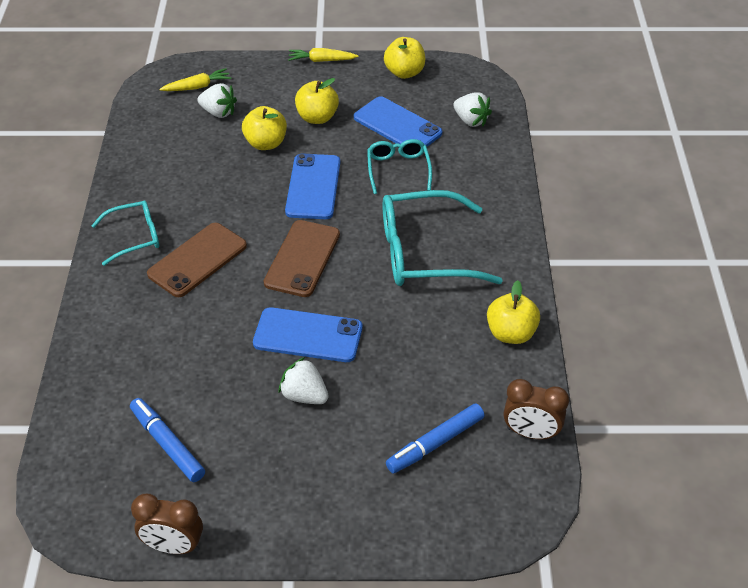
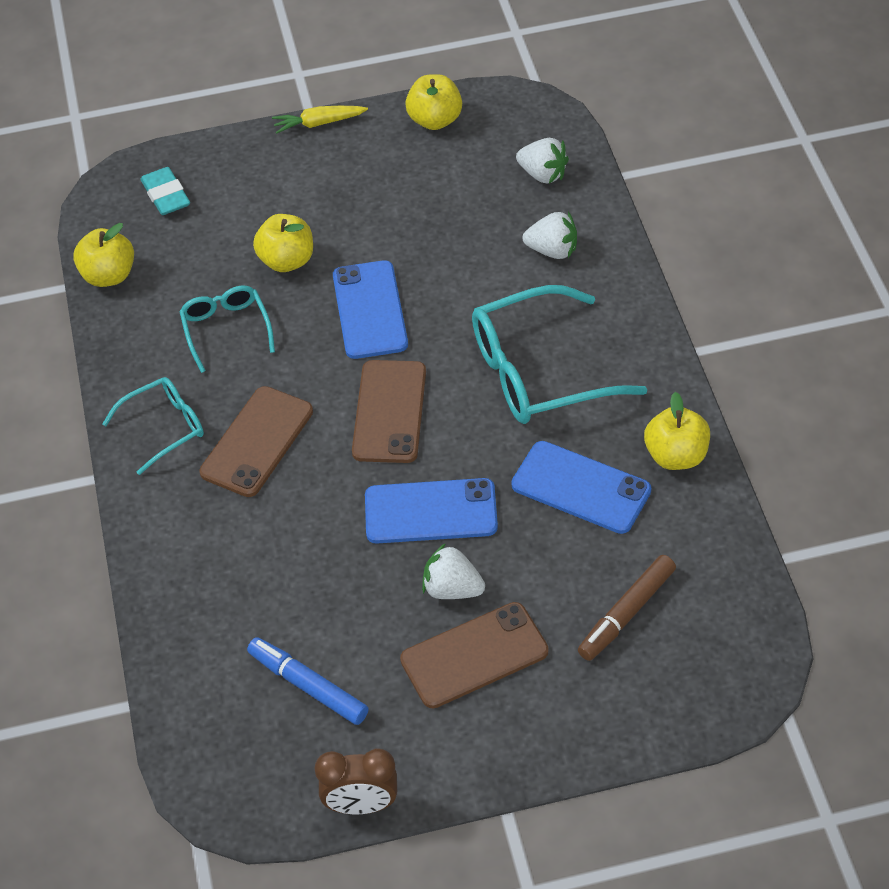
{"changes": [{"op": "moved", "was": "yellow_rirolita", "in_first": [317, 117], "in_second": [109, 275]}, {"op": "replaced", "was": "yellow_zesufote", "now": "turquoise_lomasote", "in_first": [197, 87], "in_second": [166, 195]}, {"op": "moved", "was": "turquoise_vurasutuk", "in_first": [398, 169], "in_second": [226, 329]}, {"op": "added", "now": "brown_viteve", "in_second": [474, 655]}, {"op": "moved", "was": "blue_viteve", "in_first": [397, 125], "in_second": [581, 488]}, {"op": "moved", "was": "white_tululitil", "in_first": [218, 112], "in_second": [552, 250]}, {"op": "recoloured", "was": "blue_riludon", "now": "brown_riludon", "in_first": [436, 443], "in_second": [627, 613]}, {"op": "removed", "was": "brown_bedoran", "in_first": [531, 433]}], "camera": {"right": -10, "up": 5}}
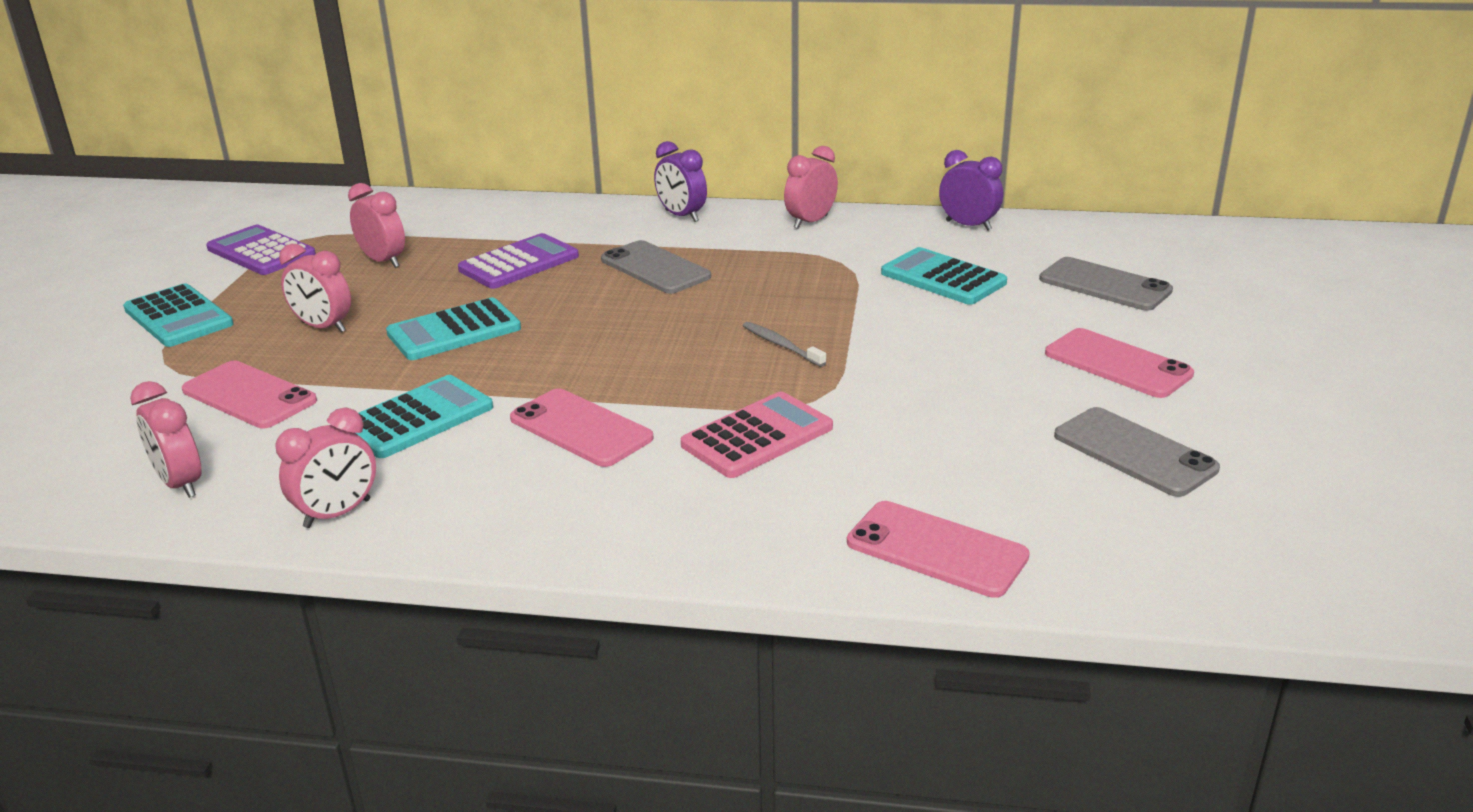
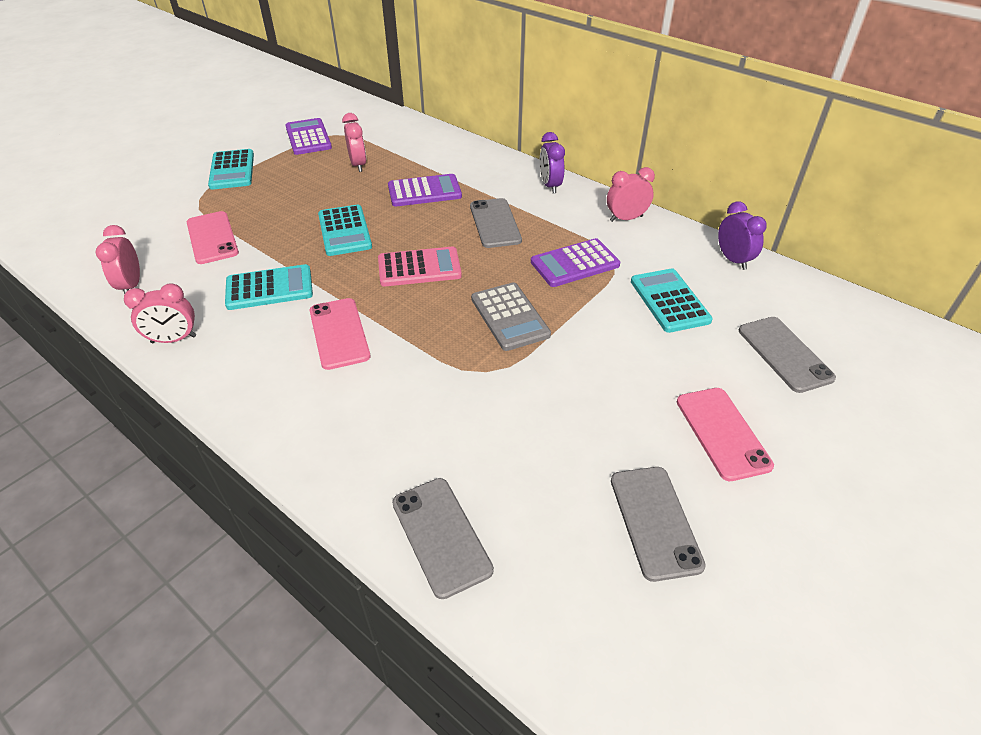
{"changes": [{"op": "turned", "was": "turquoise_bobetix", "in_first": [454, 331], "in_second": [345, 231], "clockwise": -105}, {"op": "moved", "was": "pink_bobetix", "in_first": [757, 436], "in_second": [419, 267]}, {"op": "recoloured", "was": "pink_viteve", "now": "grey_viteve", "in_first": [936, 549], "in_second": [441, 536]}, {"op": "replaced", "was": "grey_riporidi", "now": "grey_bobetix", "in_first": [781, 345], "in_second": [510, 317]}, {"op": "added", "now": "purple_bobetix", "in_second": [575, 264]}, {"op": "removed", "was": "pink_bedoran", "in_first": [323, 327]}], "camera": {"right": 30, "up": 15}}
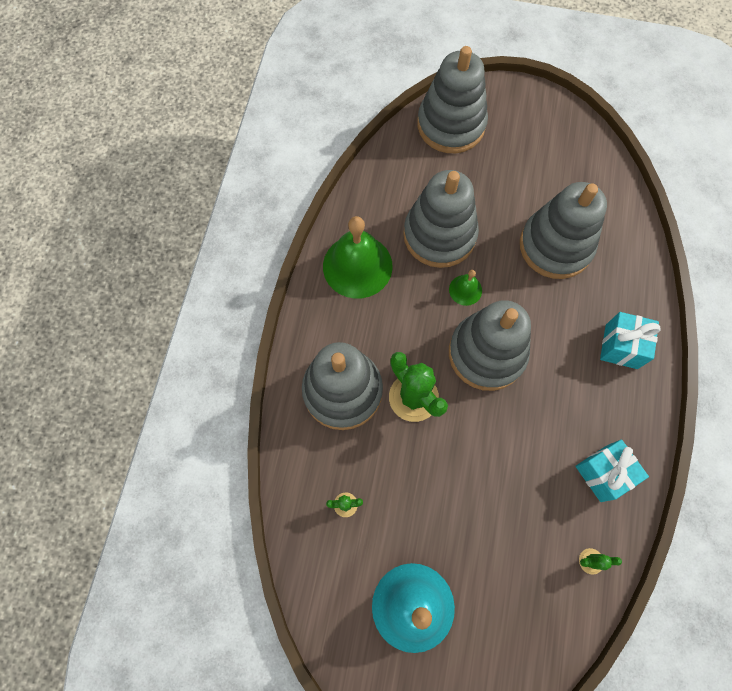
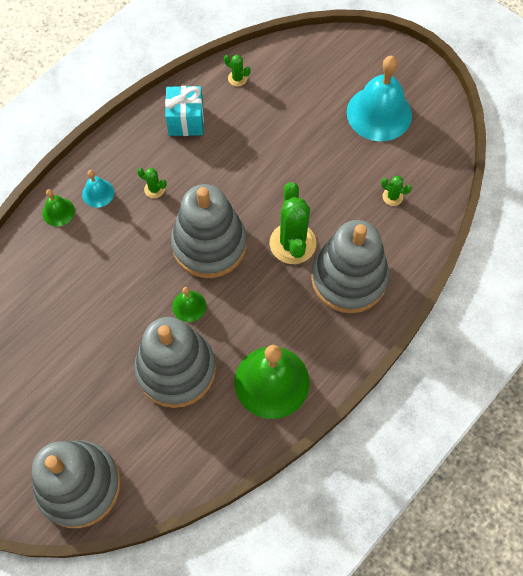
{"changes": [{"op": "added", "now": "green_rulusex", "in_second": [58, 212]}, {"op": "replaced", "was": "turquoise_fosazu", "now": "turquoise_rulusex", "in_first": [621, 346], "in_second": [98, 193]}, {"op": "added", "now": "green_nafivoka", "in_second": [154, 189]}, {"op": "removed", "was": "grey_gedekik", "in_first": [555, 246]}], "camera": {"right": -150, "up": -5}}
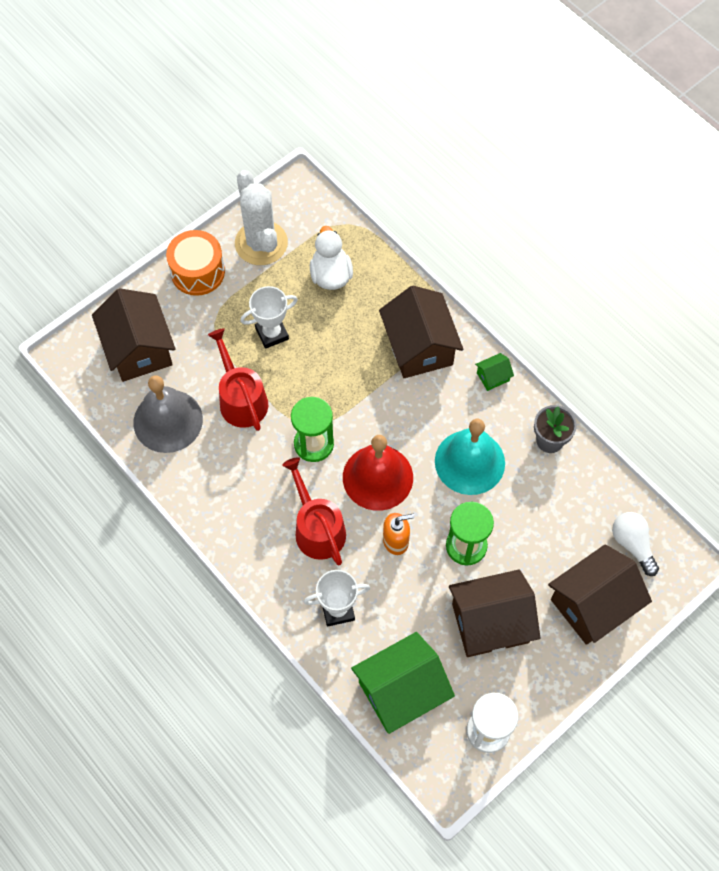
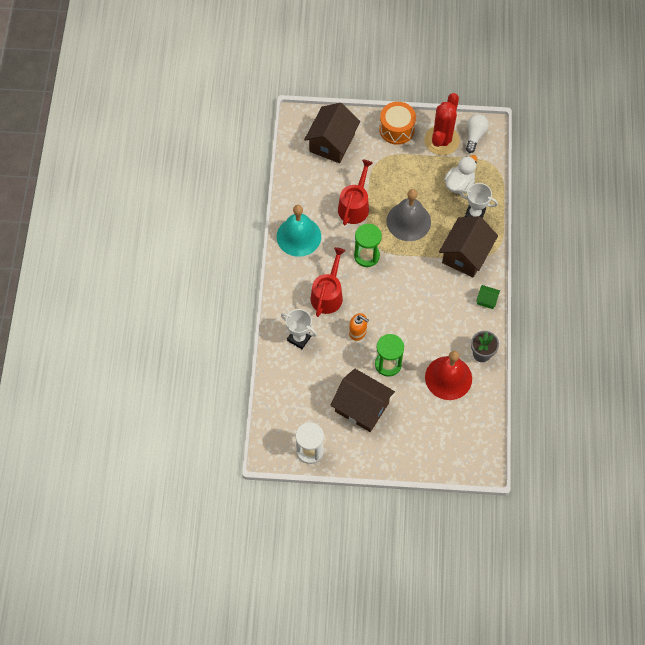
{"changes": [{"op": "moved", "was": "turquoise_rulusex", "in_first": [469, 462], "in_second": [298, 236]}, {"op": "moved", "was": "grey_rulusex", "in_first": [168, 421], "in_second": [408, 221]}, {"op": "recoloured", "was": "white_nafivoka", "now": "red_nafivoka", "in_first": [261, 243], "in_second": [441, 140]}, {"op": "moved", "was": "red_rulusex", "in_first": [377, 477], "in_second": [448, 378]}, {"op": "moved", "was": "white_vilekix", "in_first": [272, 334], "in_second": [474, 214]}, {"op": "moved", "was": "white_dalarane", "in_first": [632, 544], "in_second": [475, 136]}, {"op": "removed", "was": "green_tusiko", "in_first": [401, 691]}, {"op": "removed", "was": "brown_tusiko", "in_first": [593, 604]}], "camera": {"right": 45, "up": 0}}
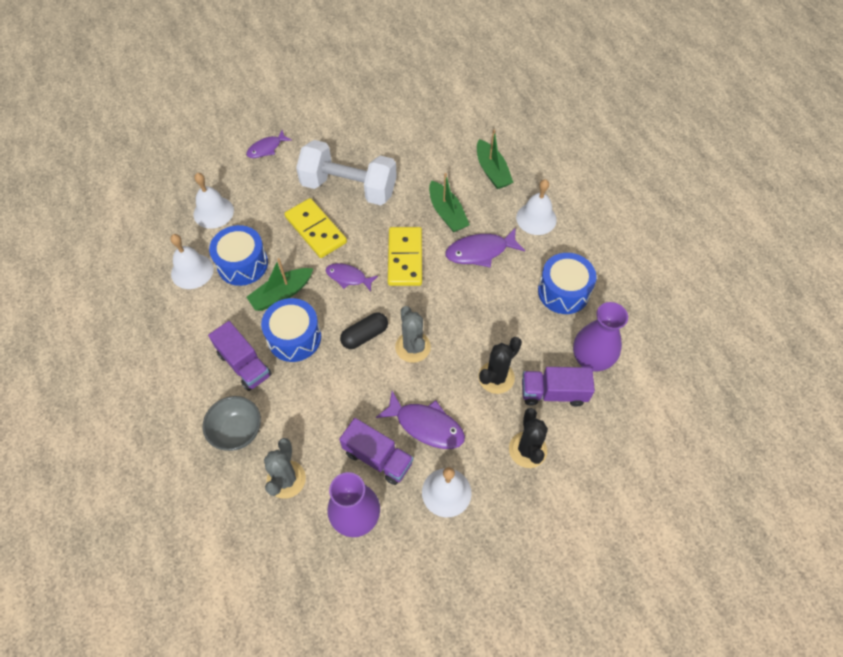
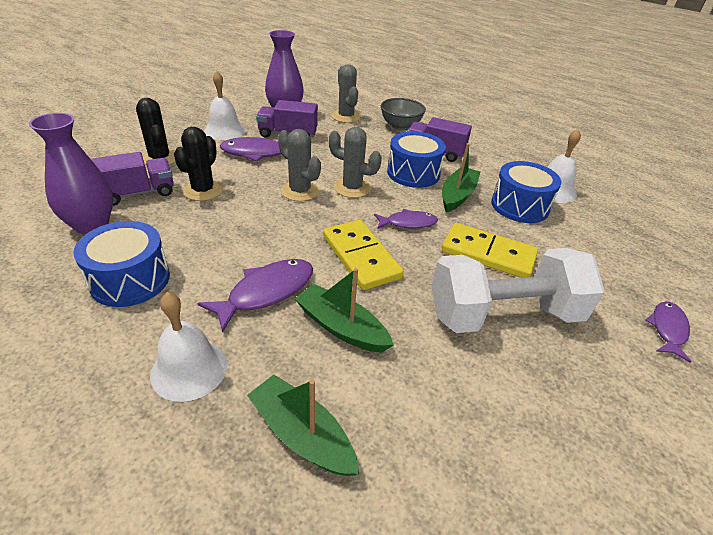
{"changes": [{"op": "replaced", "was": "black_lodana", "now": "grey_nafivoka", "in_first": [365, 335], "in_second": [352, 188]}, {"op": "removed", "was": "white_rulusex", "in_first": [213, 212]}], "camera": {"right": 150, "up": -20}}
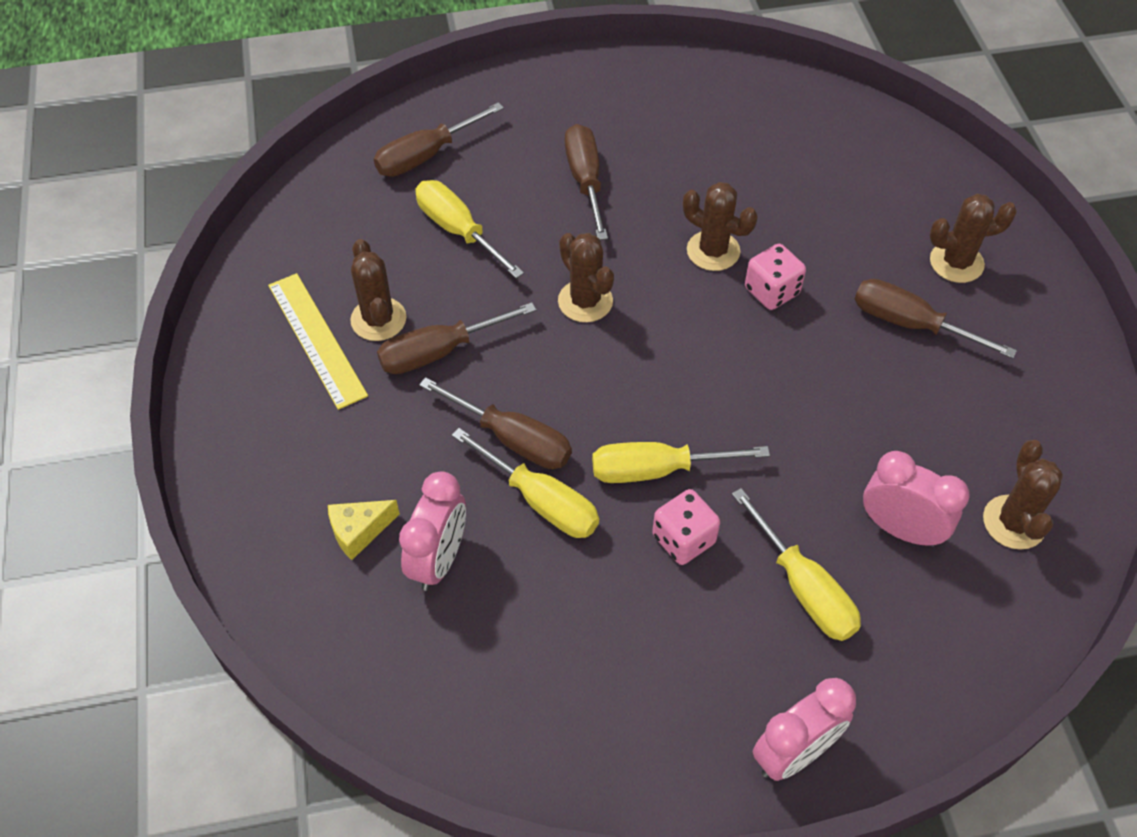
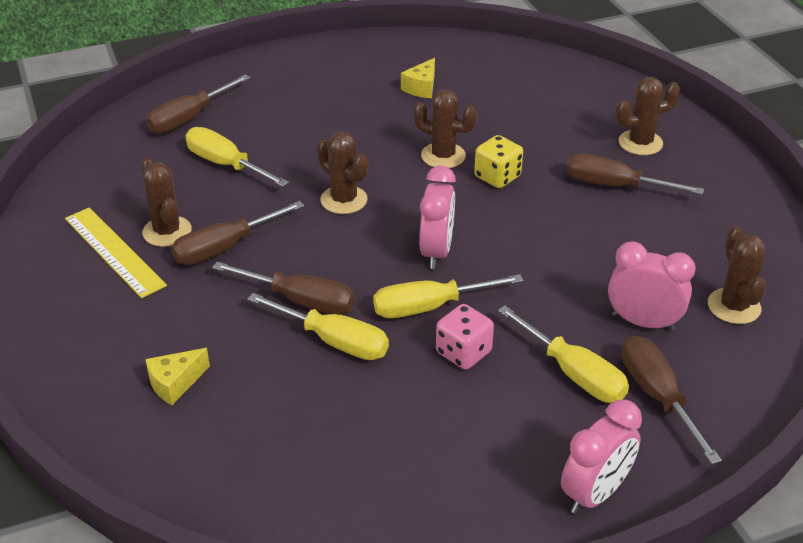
{"changes": [{"op": "added", "now": "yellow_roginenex", "in_second": [421, 88]}, {"op": "moved", "was": "pink_bedoran", "in_first": [439, 560], "in_second": [436, 252]}, {"op": "recoloured", "was": "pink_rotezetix", "now": "yellow_rotezetix", "in_first": [771, 291], "in_second": [497, 177]}, {"op": "moved", "was": "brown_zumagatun", "in_first": [585, 181], "in_second": [658, 396]}], "camera": {"right": -10, "up": -15}}
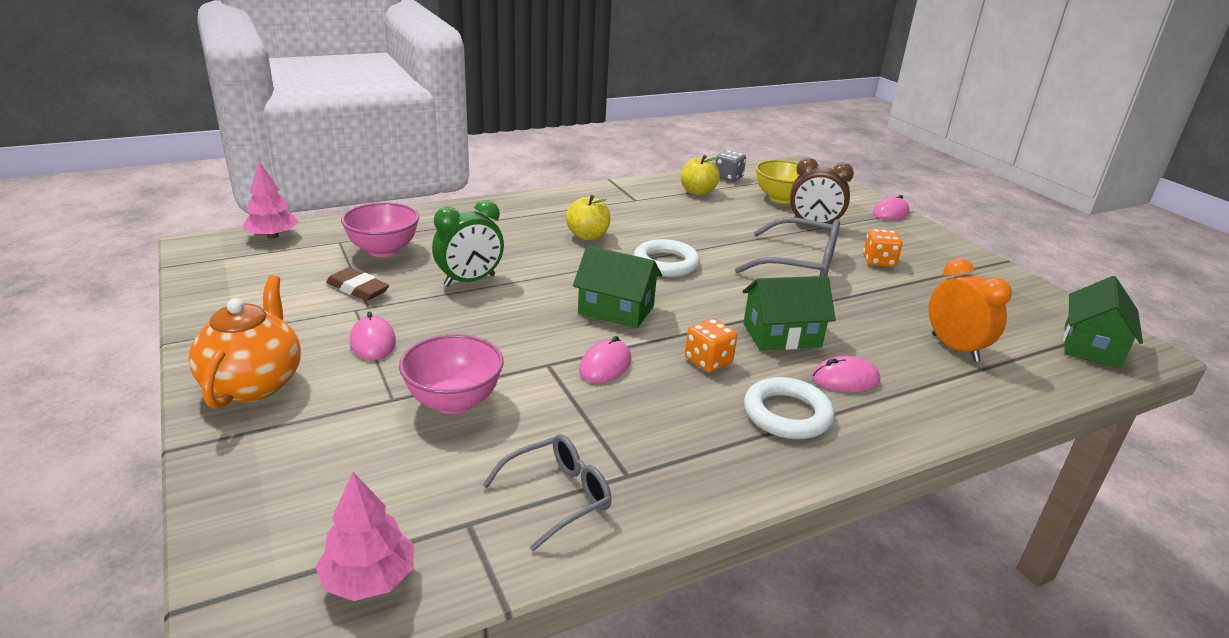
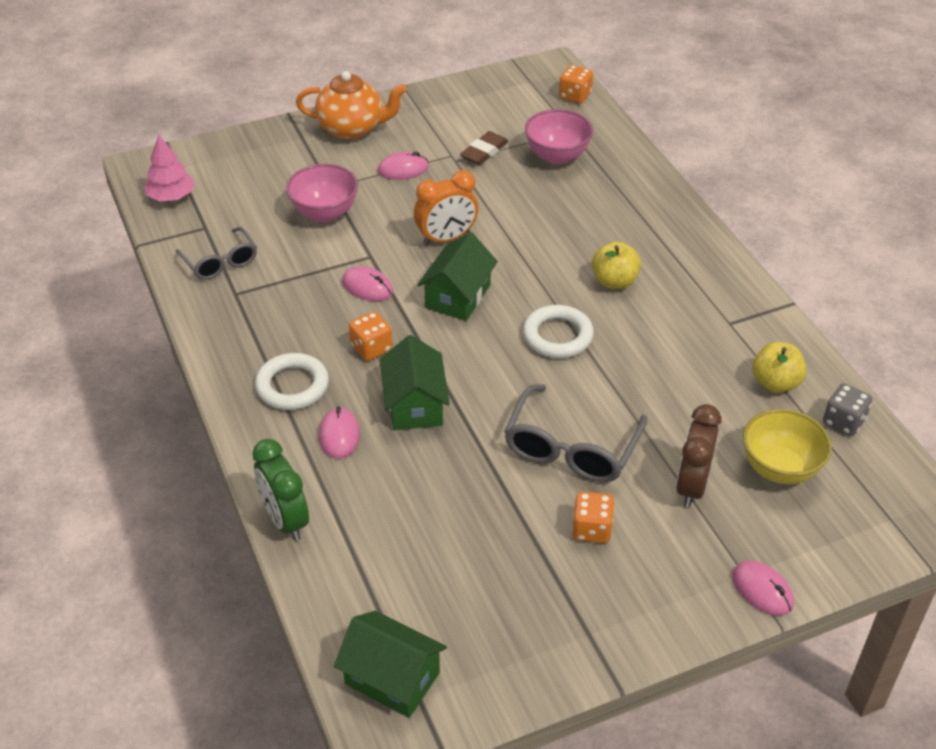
{"changes": [{"op": "moved", "was": "green_bedoran", "in_first": [470, 280], "in_second": [285, 520]}, {"op": "moved", "was": "orange_bedoran", "in_first": [955, 348], "in_second": [446, 238]}, {"op": "replaced", "was": "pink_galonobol", "now": "orange_rotezetix", "in_first": [273, 236], "in_second": [575, 96]}], "camera": {"right": 95, "up": 15}}
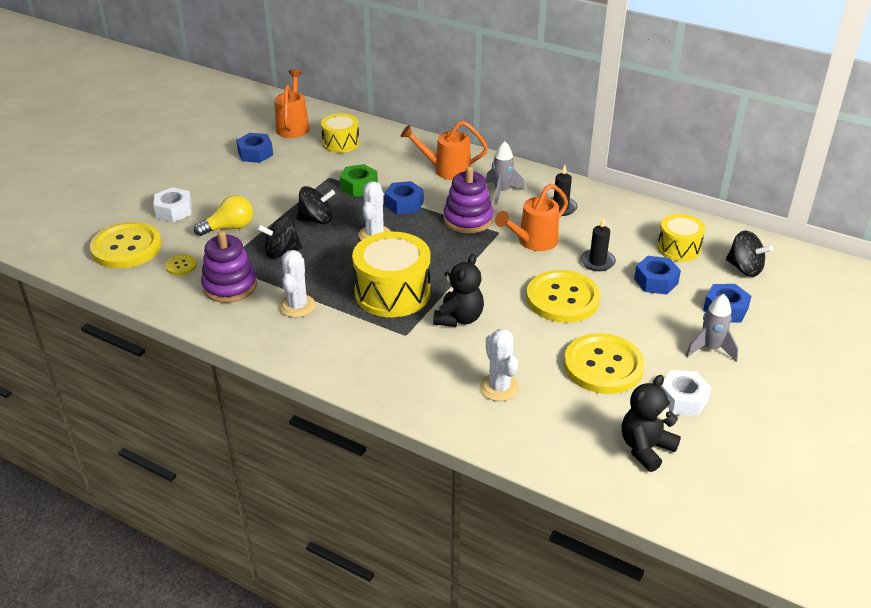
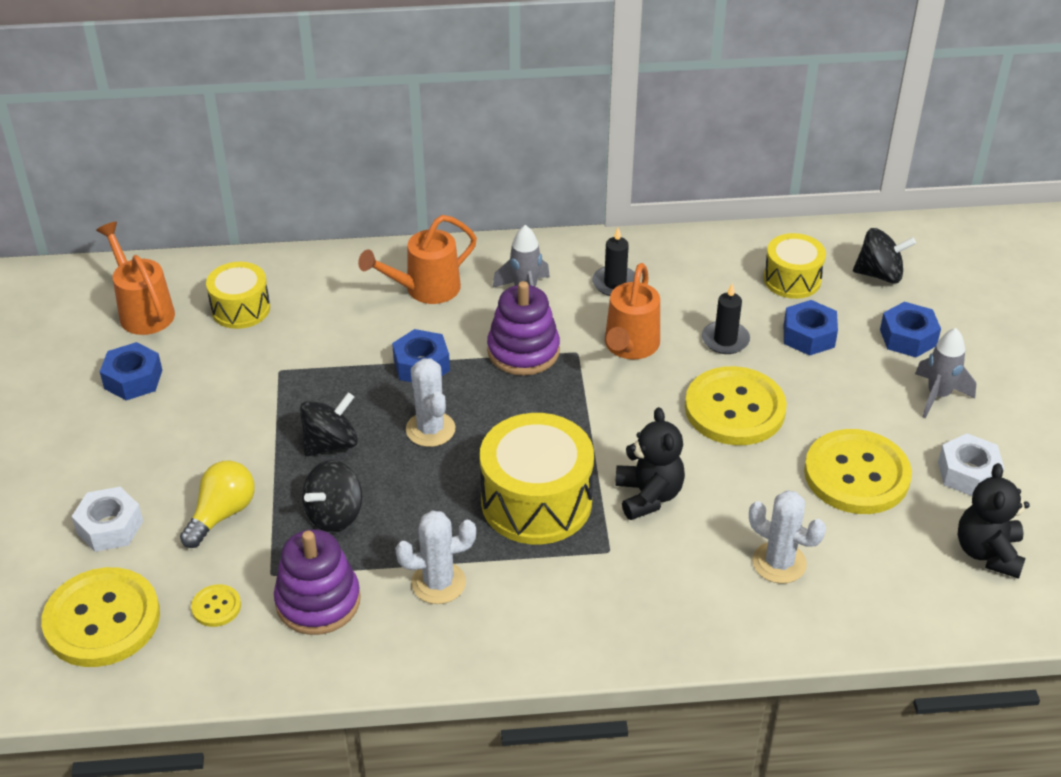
{"changes": [{"op": "turned", "was": "white_nafivoka", "in_first": [297, 306], "in_second": [438, 583], "clockwise": -75}, {"op": "removed", "was": "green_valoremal", "in_first": [359, 186]}], "camera": {"right": -35, "up": 5}}
